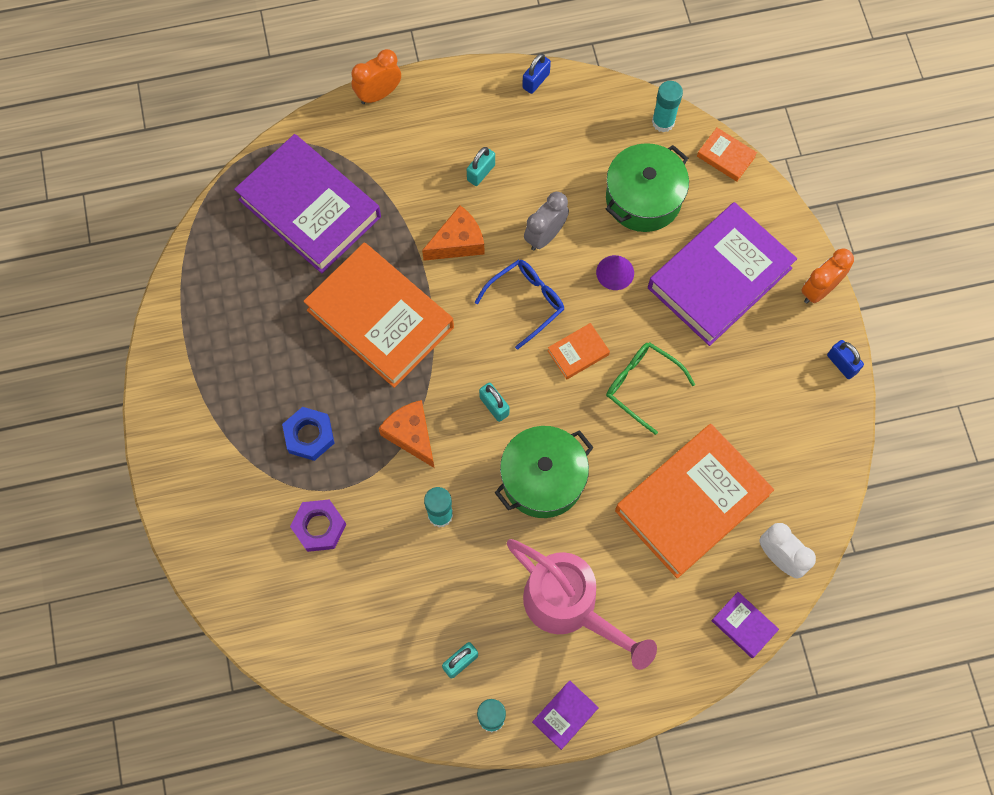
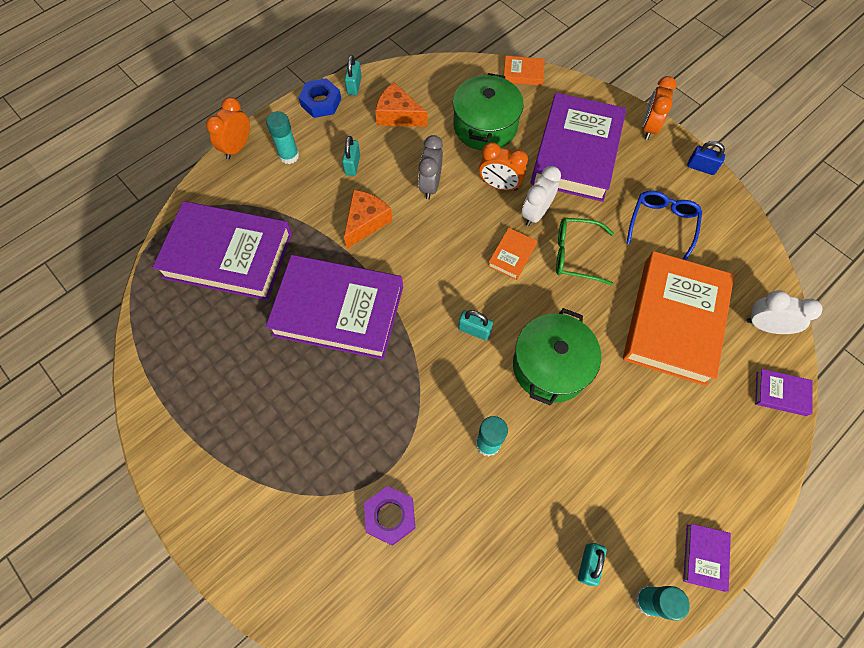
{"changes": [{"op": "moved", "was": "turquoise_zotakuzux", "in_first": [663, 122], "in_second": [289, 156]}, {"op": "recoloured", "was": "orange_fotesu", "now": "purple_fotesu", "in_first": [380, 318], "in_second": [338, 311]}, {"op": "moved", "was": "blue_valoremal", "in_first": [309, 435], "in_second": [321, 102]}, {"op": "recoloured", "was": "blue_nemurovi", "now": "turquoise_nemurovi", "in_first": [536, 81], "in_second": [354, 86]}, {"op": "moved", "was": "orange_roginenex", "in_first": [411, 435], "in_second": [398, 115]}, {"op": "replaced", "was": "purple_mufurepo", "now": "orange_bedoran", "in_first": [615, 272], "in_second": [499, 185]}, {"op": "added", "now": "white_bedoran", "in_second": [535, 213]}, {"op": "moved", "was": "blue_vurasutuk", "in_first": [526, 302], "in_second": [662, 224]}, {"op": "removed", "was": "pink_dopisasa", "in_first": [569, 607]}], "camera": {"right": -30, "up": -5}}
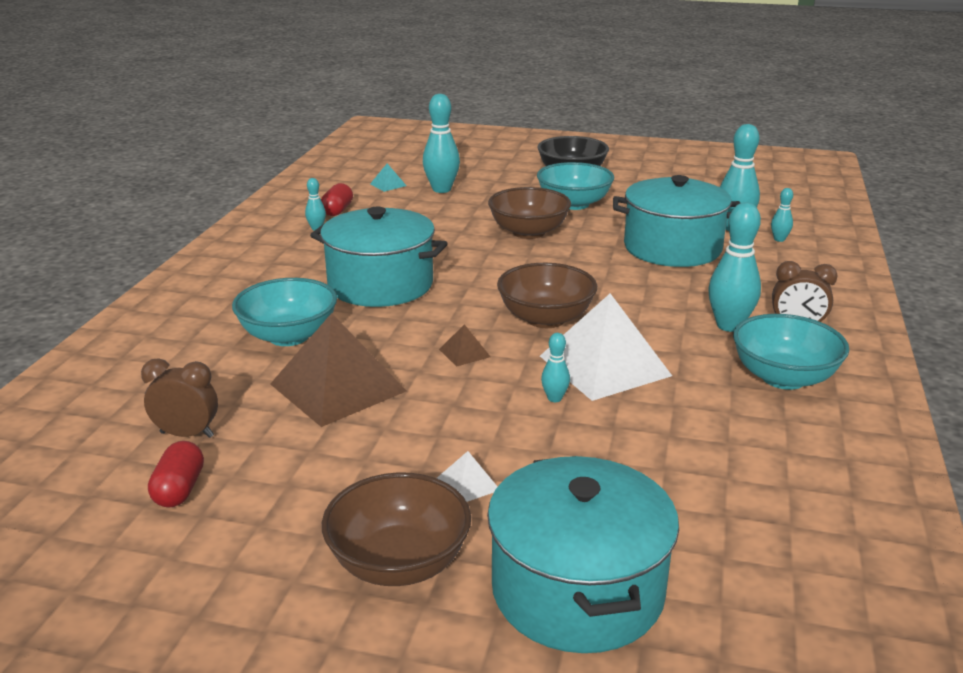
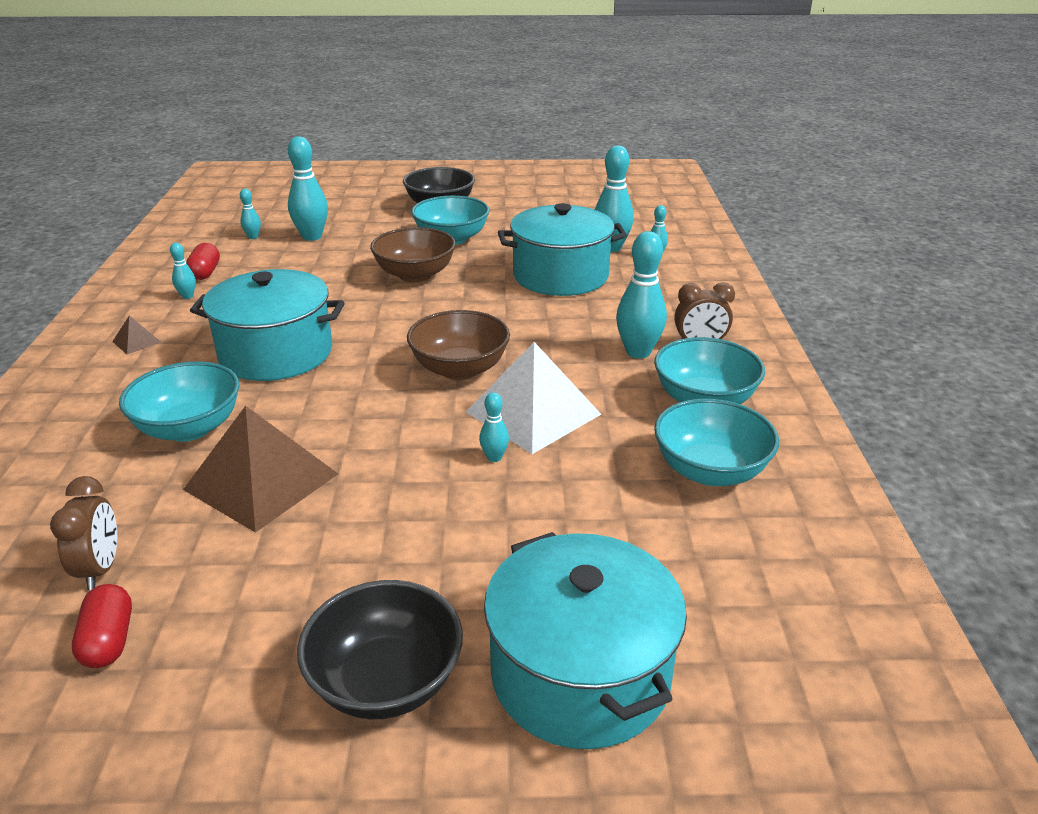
{"changes": [{"op": "turned", "was": "brown_bedoran", "in_first": [187, 434], "in_second": [100, 569], "clockwise": 90}, {"op": "moved", "was": "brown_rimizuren", "in_first": [464, 353], "in_second": [136, 341]}, {"op": "replaced", "was": "turquoise_rimizuren", "now": "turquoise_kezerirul", "in_first": [388, 185], "in_second": [253, 237]}, {"op": "recoloured", "was": "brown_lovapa", "now": "black_lovapa", "in_first": [399, 563], "in_second": [386, 681]}, {"op": "added", "now": "turquoise_lovapa", "in_second": [710, 471]}, {"op": "removed", "was": "white_rimizuren", "in_first": [468, 484]}], "camera": {"right": -15, "up": 5}}
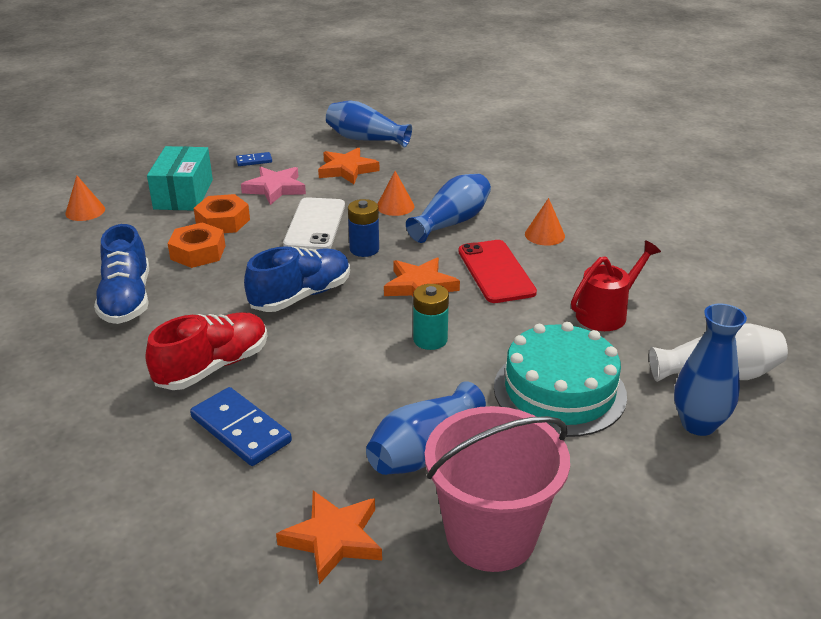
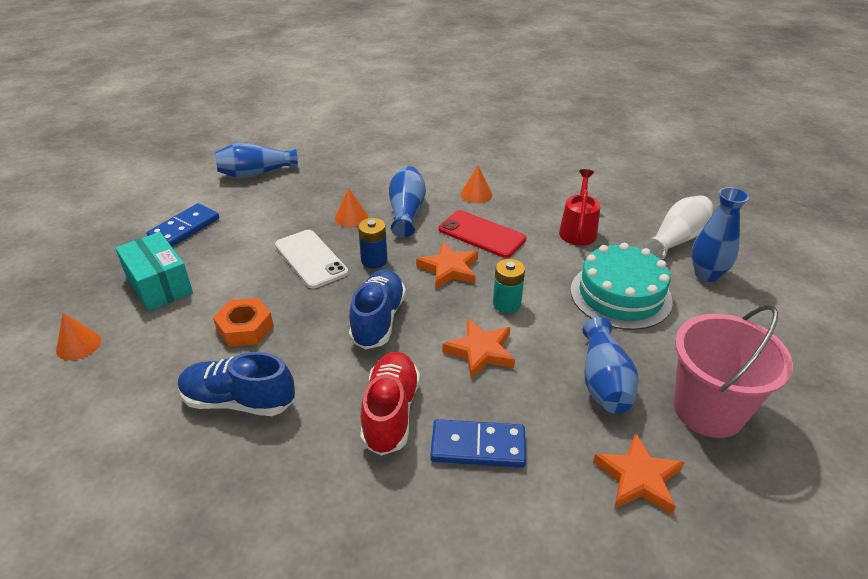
{"changes": [{"op": "resized", "was": "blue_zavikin", "in_first": [254, 161], "in_second": [184, 228], "ratio": 1.94}, {"op": "turned", "was": "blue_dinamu", "in_first": [127, 299], "in_second": [239, 401], "clockwise": 150}, {"op": "moved", "was": "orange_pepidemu", "in_first": [347, 170], "in_second": [480, 351]}, {"op": "removed", "was": "orange_valoremal", "in_first": [223, 221]}, {"op": "removed", "was": "pink_pepidemu", "in_first": [275, 188]}], "camera": {"right": -40, "up": 5}}
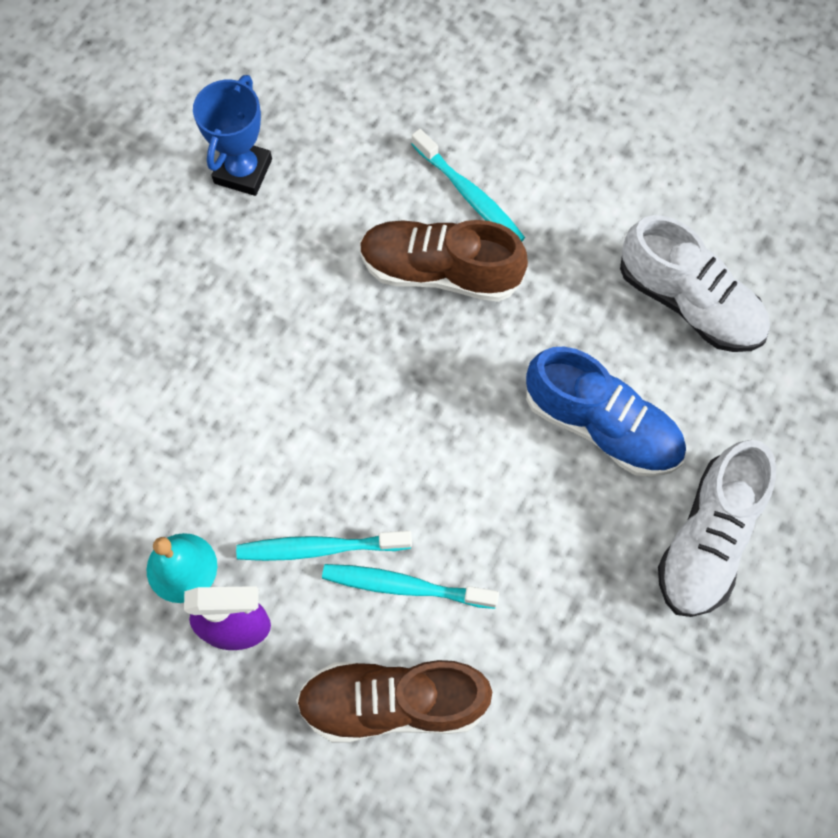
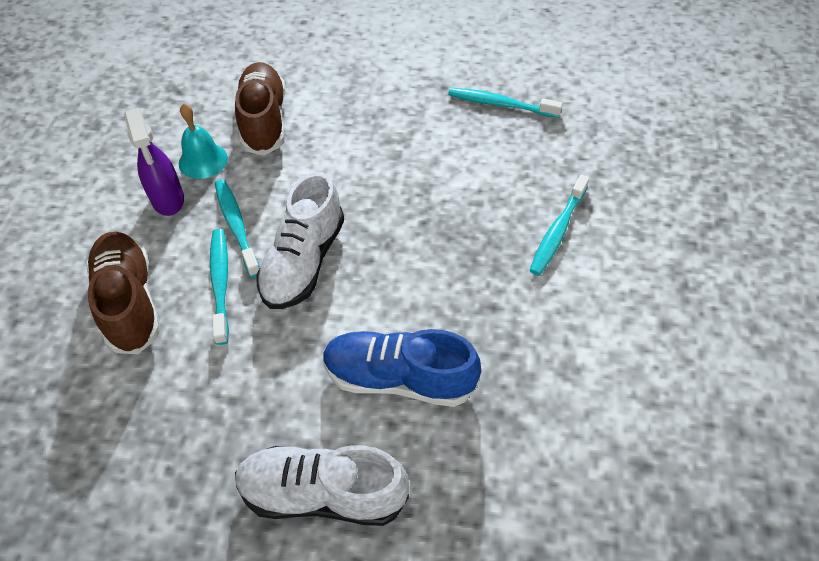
{"changes": [{"op": "moved", "was": "brown_dinamu", "in_first": [439, 271], "in_second": [264, 121]}, {"op": "moved", "was": "white_dinamu", "in_first": [689, 303], "in_second": [303, 262]}, {"op": "turned", "was": "blue_dinamu", "in_first": [602, 426], "in_second": [398, 378], "clockwise": 90}, {"op": "replaced", "was": "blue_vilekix", "now": "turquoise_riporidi", "in_first": [243, 171], "in_second": [500, 104]}], "camera": {"right": 70, "up": -15}}
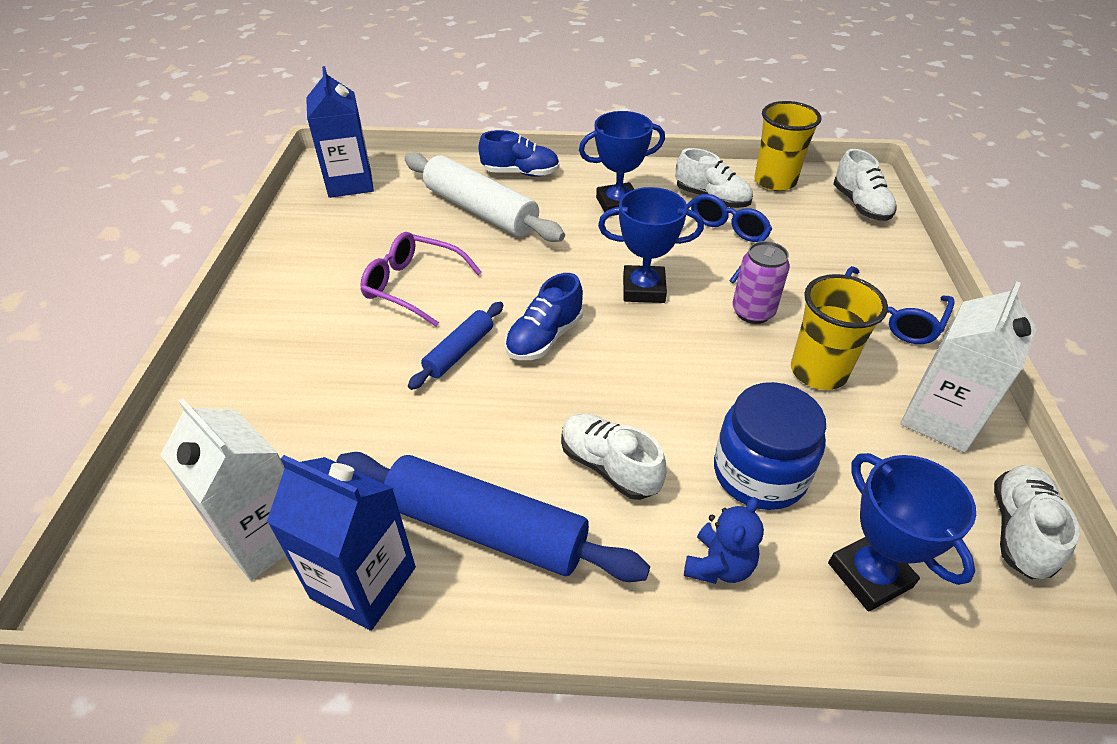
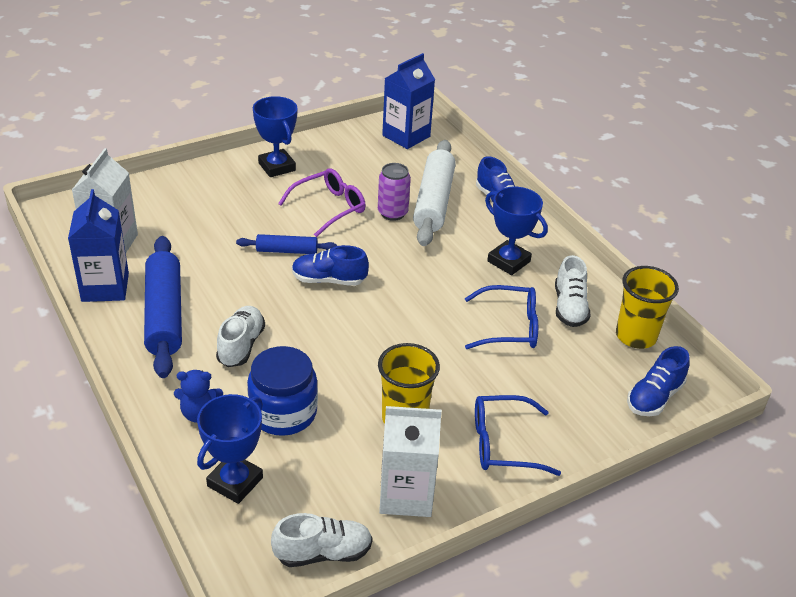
{"changes": [{"op": "moved", "was": "blue_vilekix", "in_first": [643, 289], "in_second": [277, 167]}, {"op": "turned", "was": "purple_vurasutuk", "in_first": [413, 286], "in_second": [329, 208], "clockwise": 60}, {"op": "moved", "was": "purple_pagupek", "in_first": [753, 312], "in_second": [392, 213]}, {"op": "recoloured", "was": "white_dinamu", "now": "blue_dinamu", "in_first": [860, 205], "in_second": [654, 397]}], "camera": {"right": 55, "up": -5}}
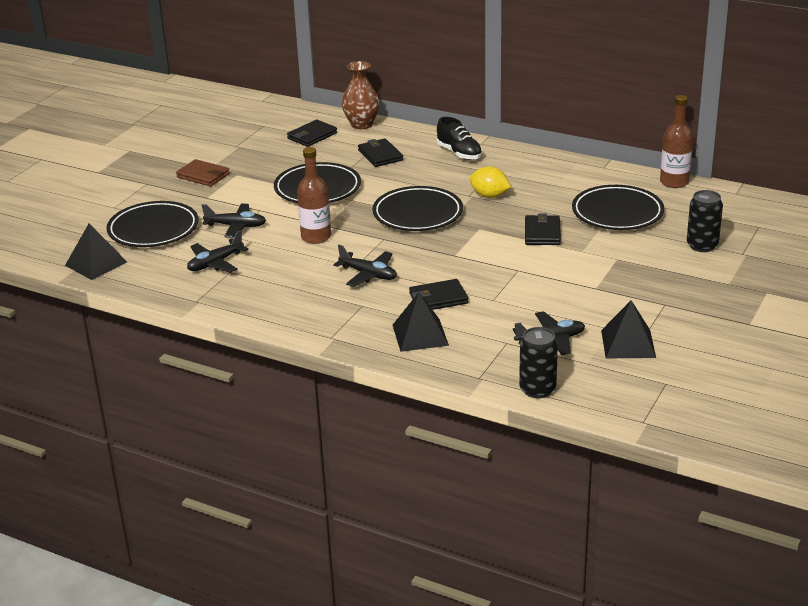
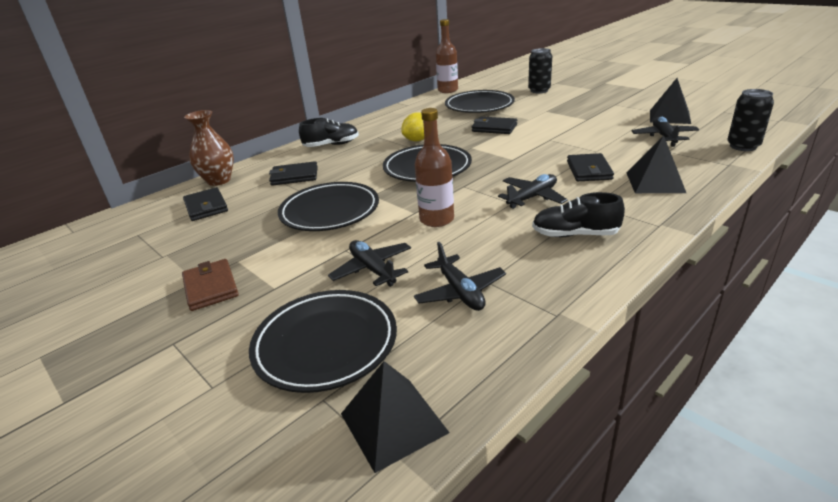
{"changes": [{"op": "turned", "was": "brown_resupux", "in_first": [203, 176], "in_second": [211, 287], "clockwise": -75}, {"op": "turned", "was": "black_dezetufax", "in_first": [236, 226], "in_second": [372, 269], "clockwise": -60}, {"op": "added", "now": "black_dinamu", "in_second": [575, 234]}], "camera": {"right": -70, "up": 0}}
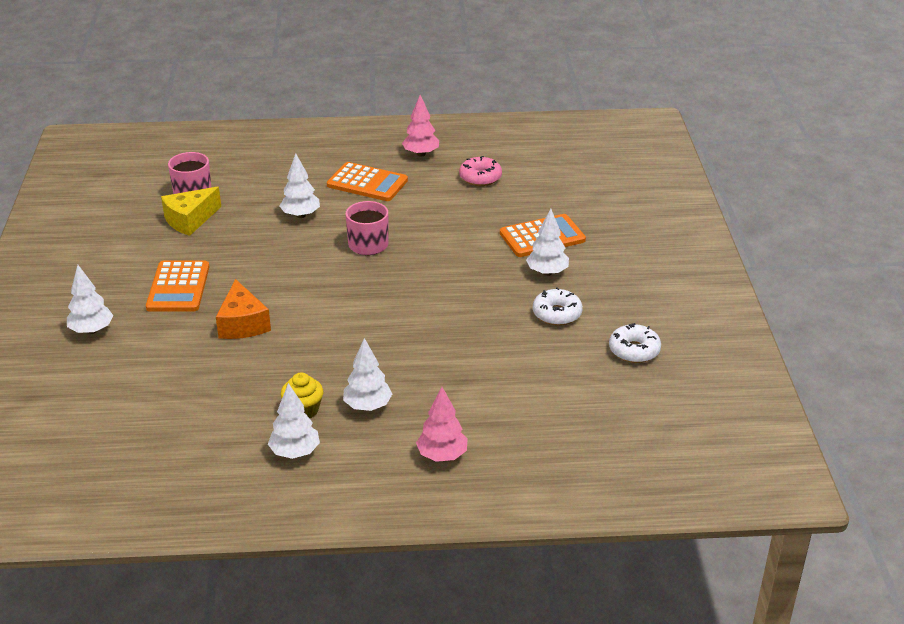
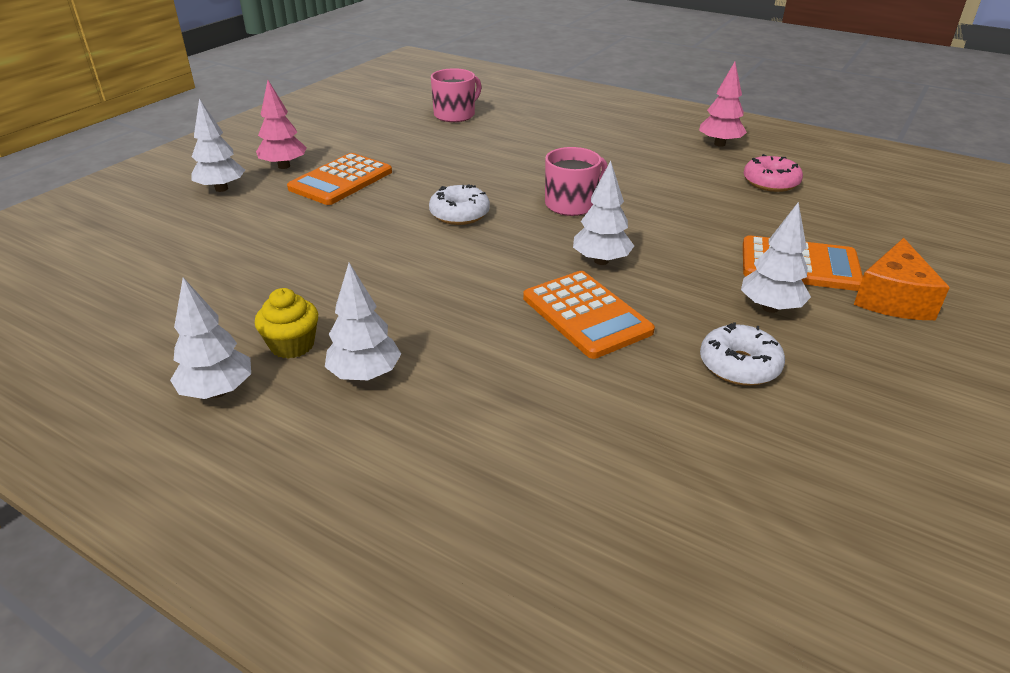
{"changes": [{"op": "moved", "was": "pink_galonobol", "in_first": [442, 456], "in_second": [284, 166]}, {"op": "moved", "was": "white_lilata", "in_first": [634, 350], "in_second": [459, 214]}, {"op": "moved", "was": "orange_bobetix", "in_first": [367, 183], "in_second": [586, 314]}, {"op": "moved", "was": "white_galonobol", "in_first": [301, 215], "in_second": [601, 261]}, {"op": "moved", "was": "orange_roginenex", "in_first": [242, 323], "in_second": [893, 298]}, {"op": "removed", "was": "yellow_roginenex", "in_first": [190, 220]}], "camera": {"right": 35, "up": 0}}
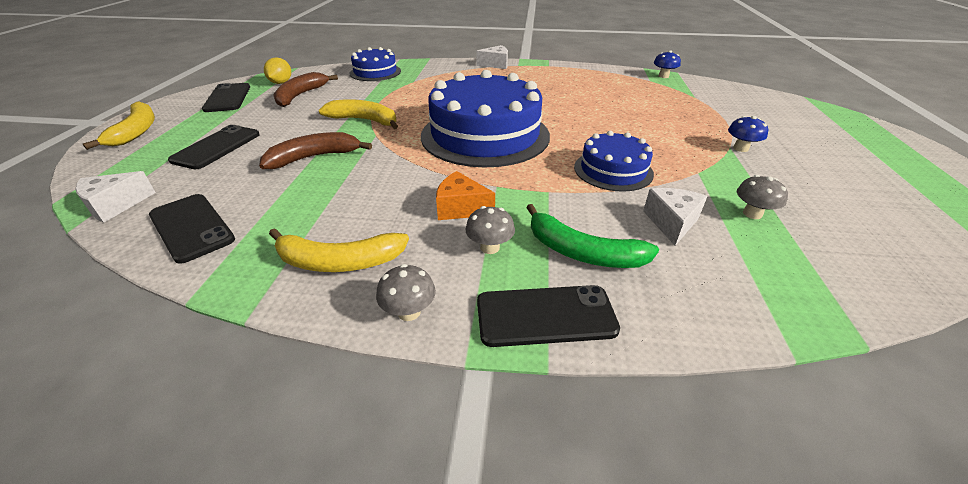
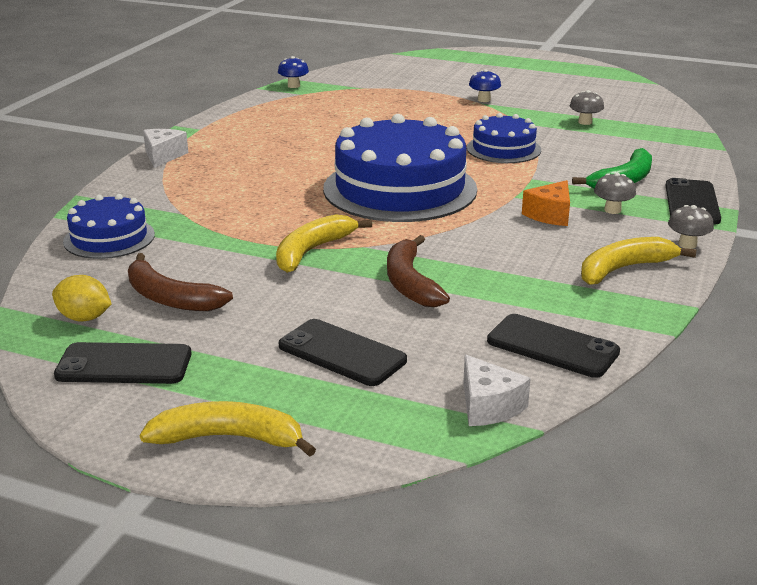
{"changes": [{"op": "turned", "was": "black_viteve", "in_first": [191, 227], "in_second": [552, 346], "clockwise": 60}, {"op": "turned", "was": "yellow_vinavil", "in_first": [339, 261], "in_second": [623, 269], "clockwise": -135}, {"op": "removed", "was": "white_roginenex", "in_first": [671, 223]}], "camera": {"right": -75, "up": -10}}
